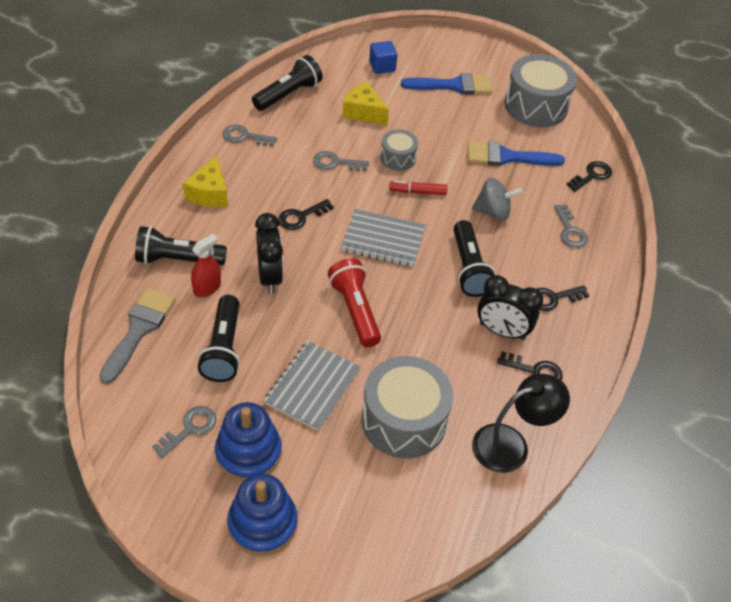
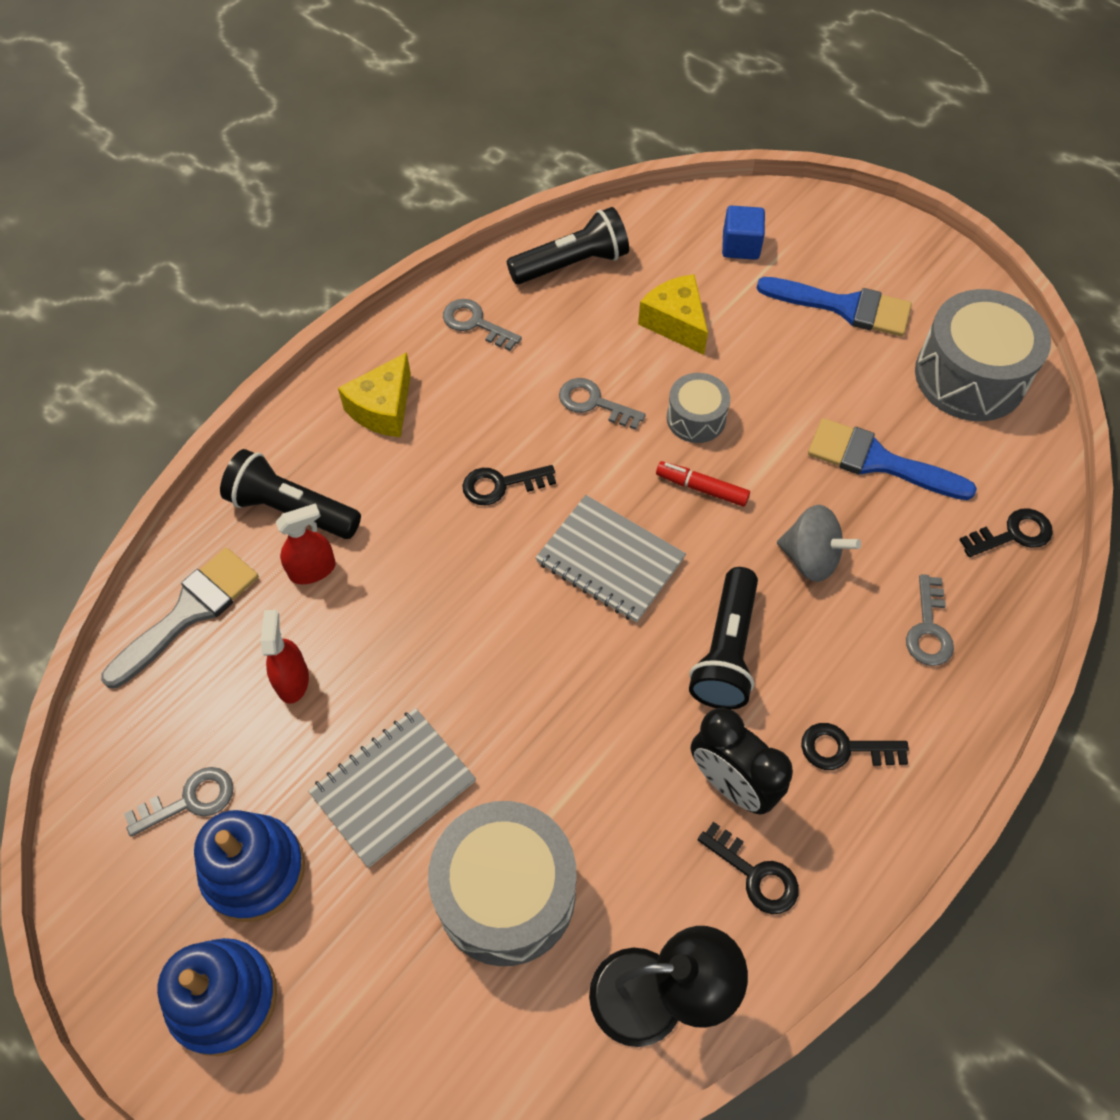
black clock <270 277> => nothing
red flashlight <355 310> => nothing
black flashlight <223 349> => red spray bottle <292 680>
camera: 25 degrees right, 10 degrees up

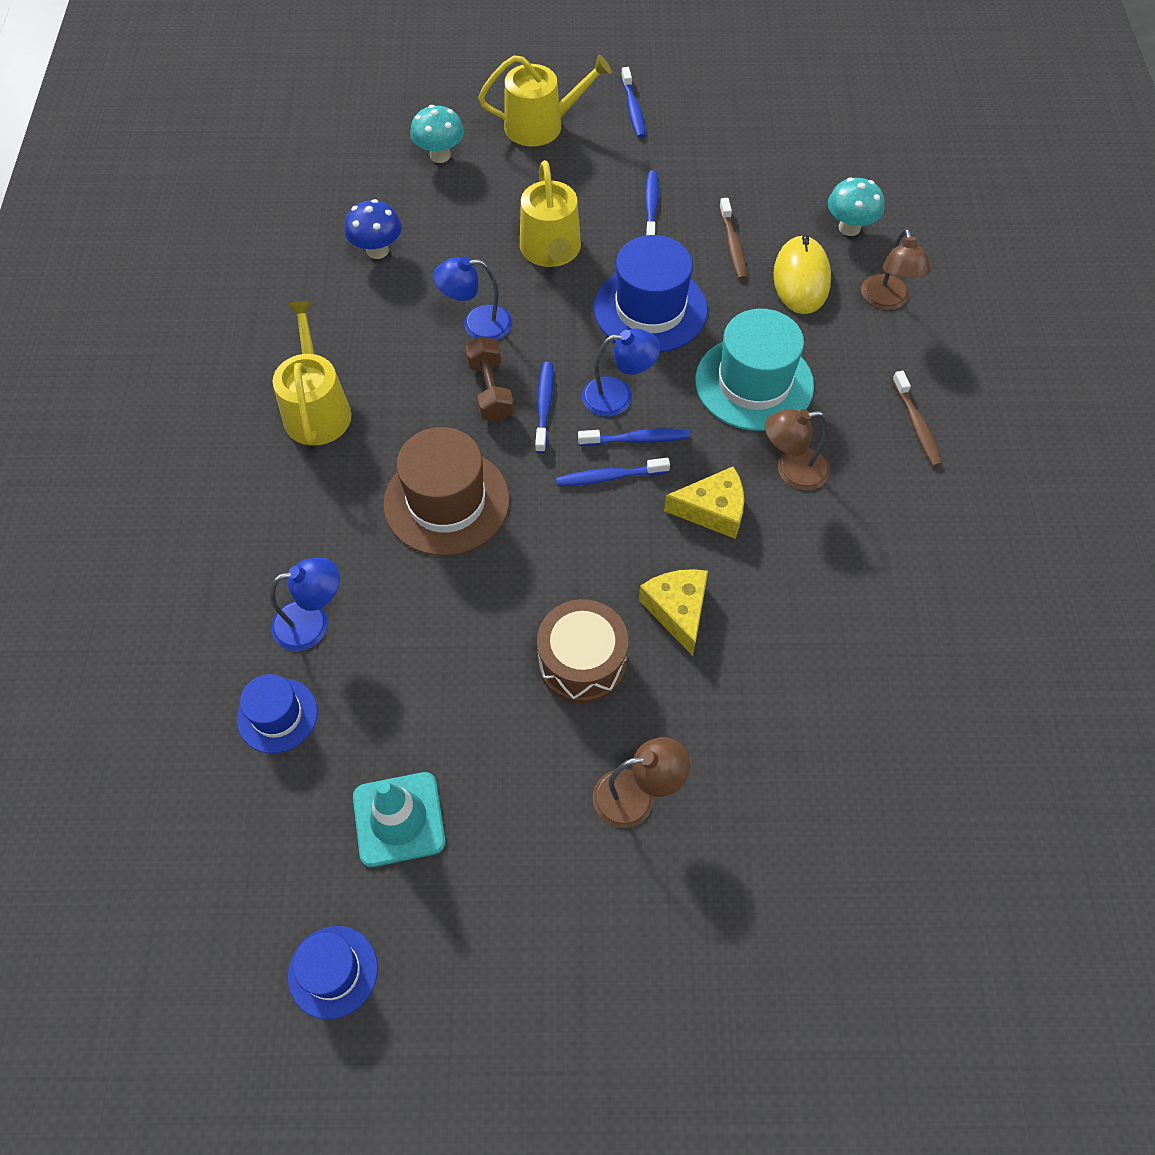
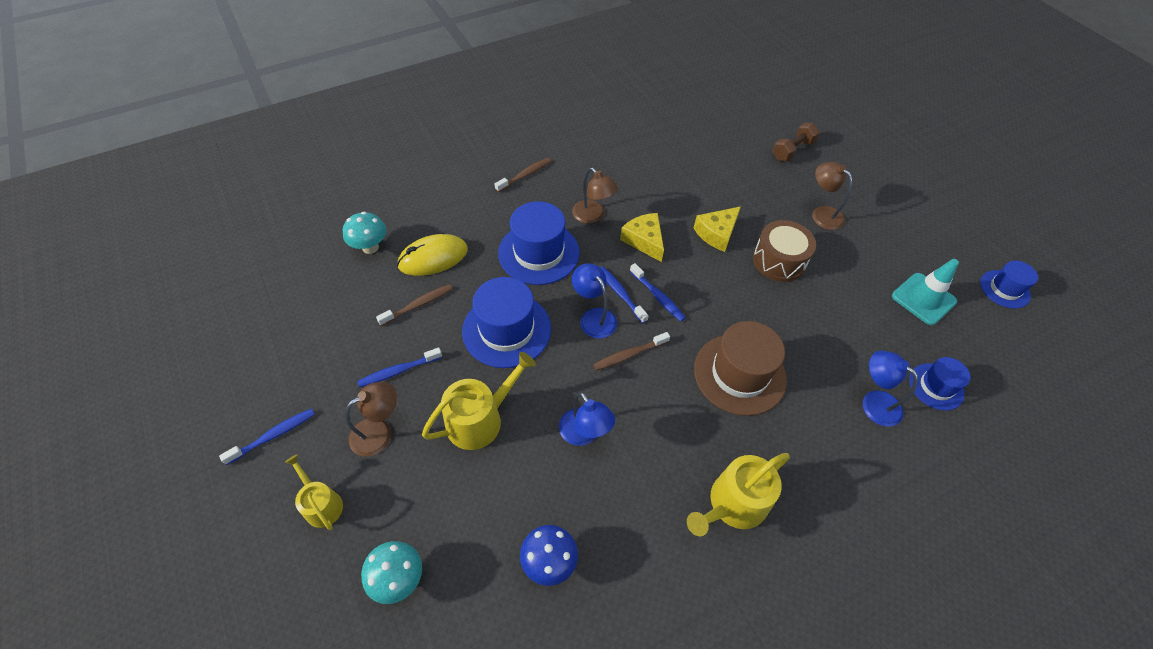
yellow watering can <541 125> => yellow watering can <321 504>, x0.62
brown lamp <887 301> => brown lamp <379 432>, moved
turquoise hat <754 383> => blue hat <538 253>
brown dumbbell <490 390> => brown dumbbell <792 150>, moved
blue toothbrush <544 406> => brown toothbrush <629 355>
camera: 120 degrees left, 5 degrees down

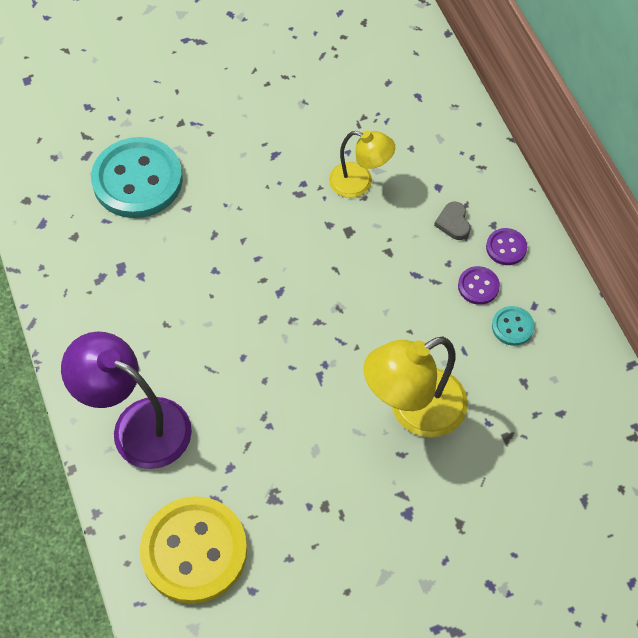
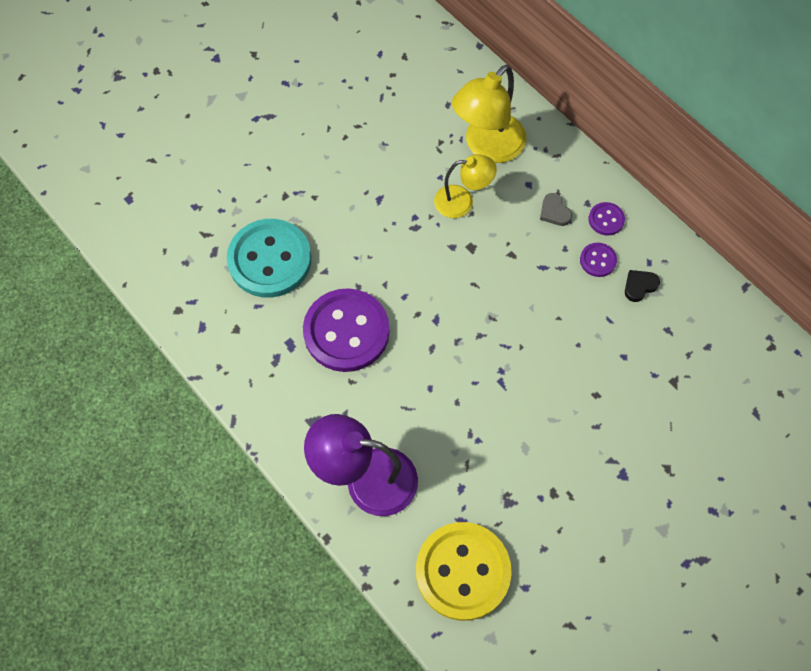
turquoise button <512 326> => black heart <639 286>
yellow lamp <414 410> => yellow lamp <487 147>, moved
nothing => purple button <346 331>
camera: 20 degrees left, 5 degrees up

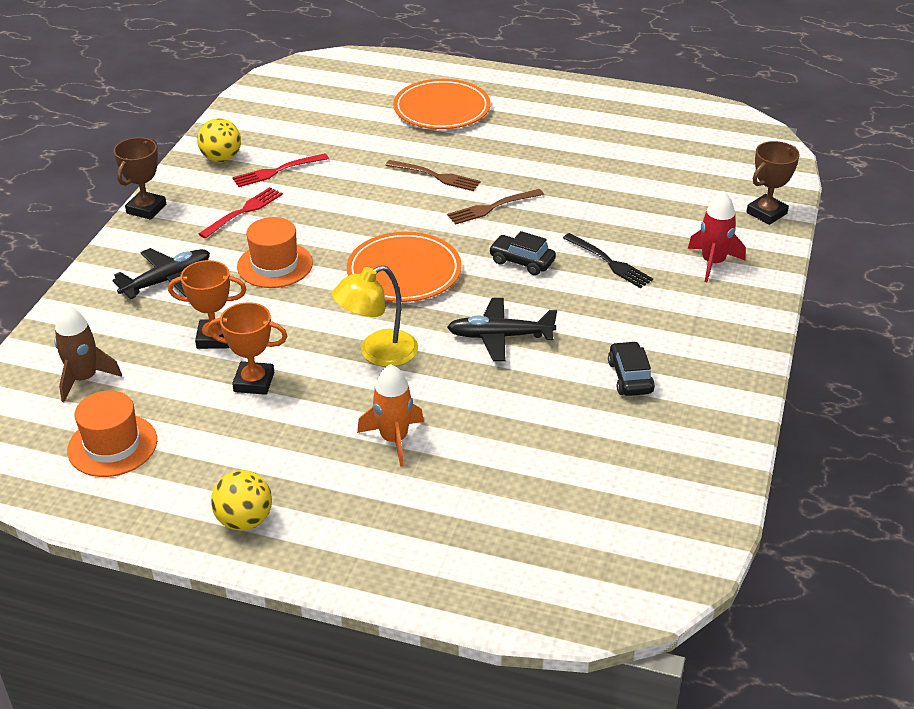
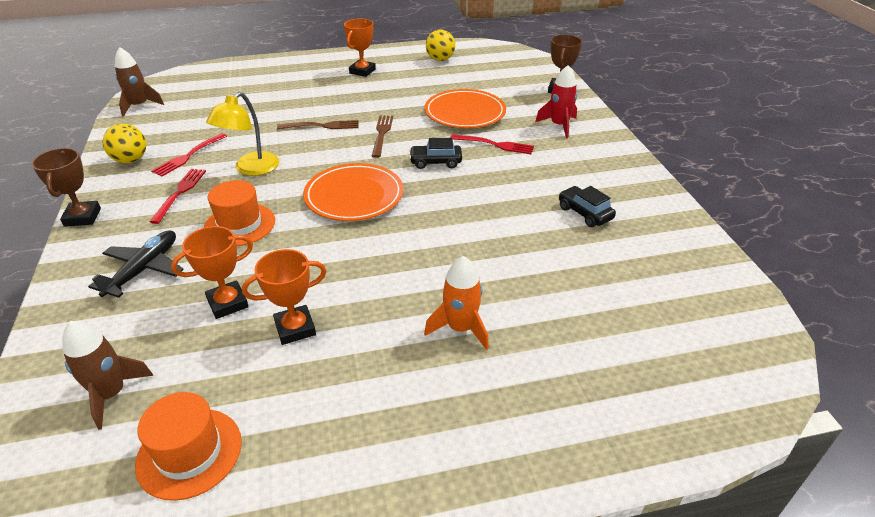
orange plate <442 109> => orange plate <465 113>, moved
brown fork <492 207> => brown fork <382 134>, 150 degrees clockwise
black fork <609 262> => red fork <495 144>
yellow lamp <378 353> => yellow lamp <251 169>, moved
black plane <500 336> => nothing
yellow ball <244 520> => yellow ball <440 59>, moved
nothing => orange trophy <362 71>
nothing => brown rocket <139 106>
camera: 30 degrees left, 0 degrees up

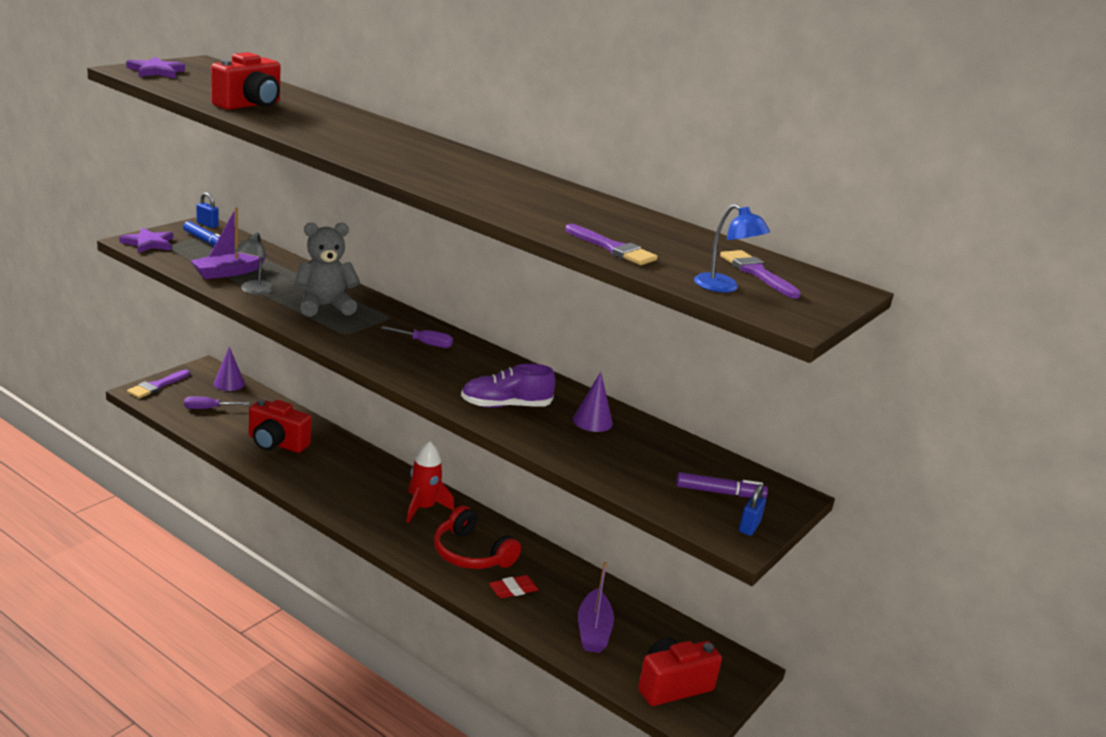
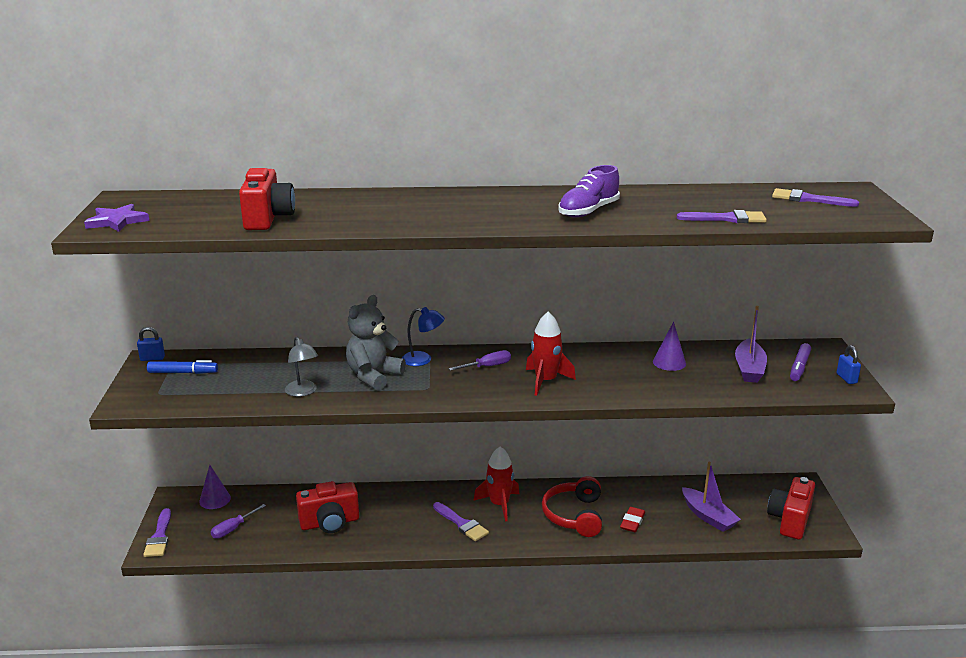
blue lamp <724 287> => blue lamp <423 359>, moved
purple boat <228 272> => purple boat <749 369>, moved
purple star <148 243> => nothing
purple shoe <505 405> => purple shoe <588 211>, moved
purple marker <719 492> => purple marker <799 367>, 150 degrees clockwise
red headphones <471 553> => red headphones <574 515>, 90 degrees clockwise
nothing => red rocket <546 381>
nothing => purple brush <461 524>
camera: 35 degrees left, 0 degrees up

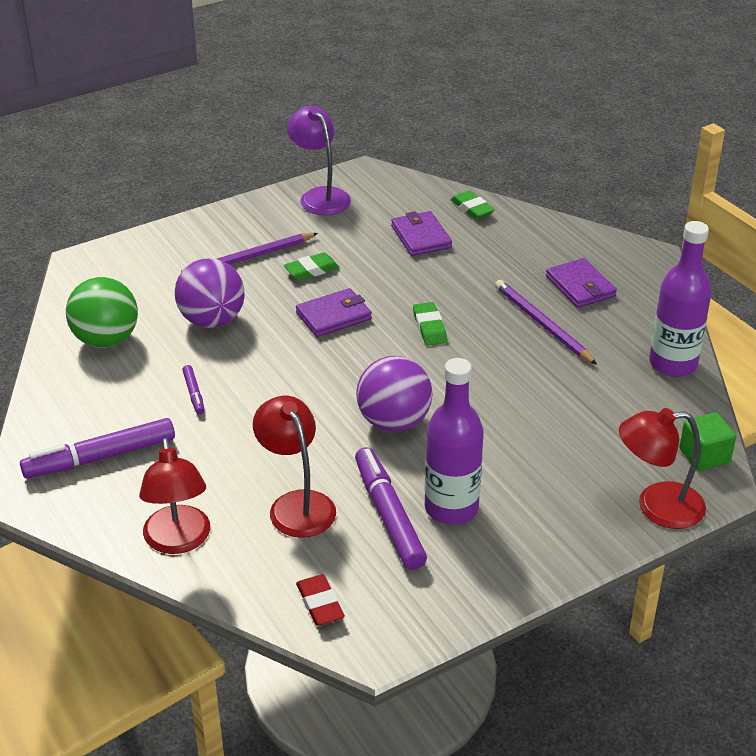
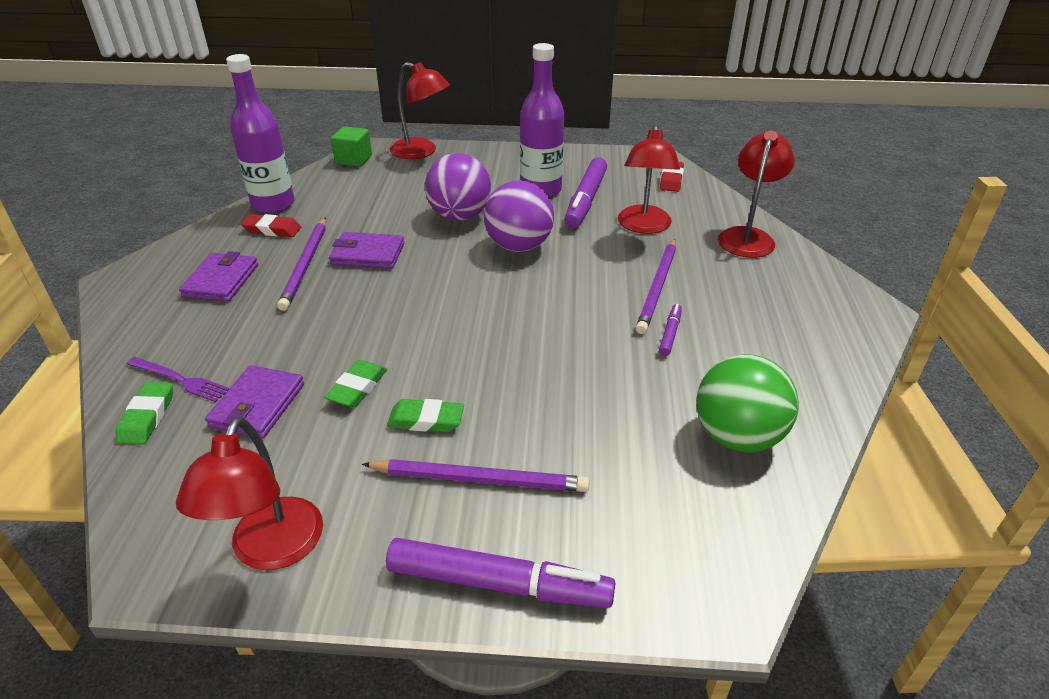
purple lamp <320 196> => red lamp <271 550>
purple ball <212 320> => purple ball <459 216>, moved
purple wallet <333 316> => purple wallet <367 254>, moved
green eraser <429 327> => green eraser <357 388>, moved
purple marker <100 457> => purple marker <498 583>, moved
nothing => red eraser <272 230>
nothing => purple pencil <657 287>
nothing => purple fork <180 380>
camera: 145 degrees left, 0 degrees up

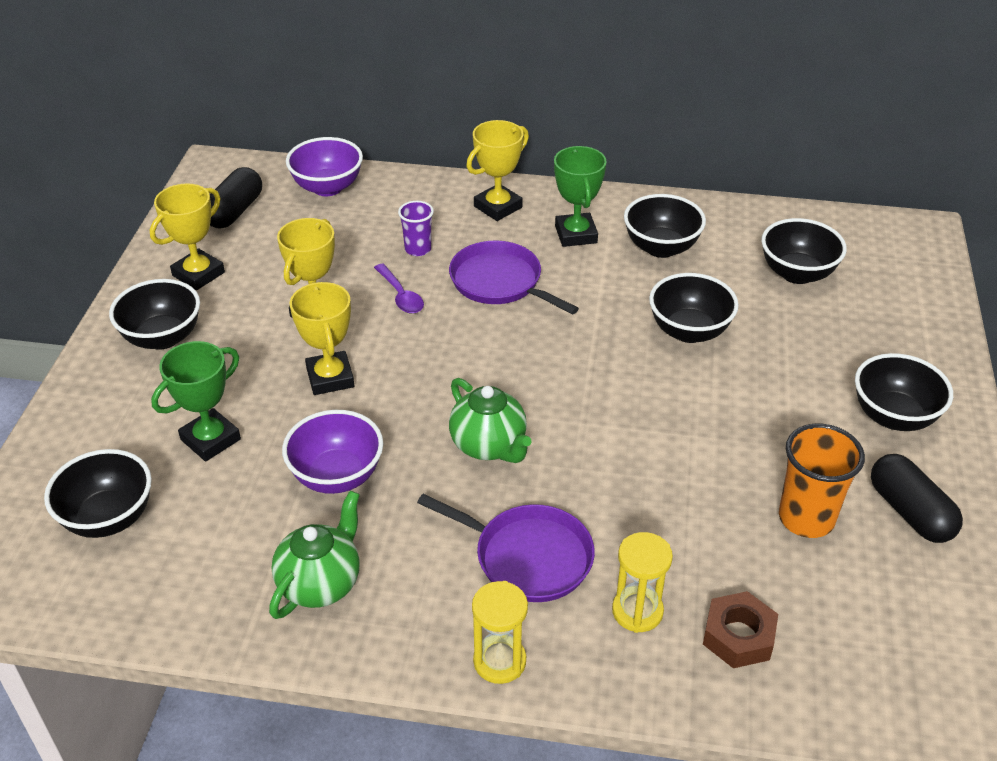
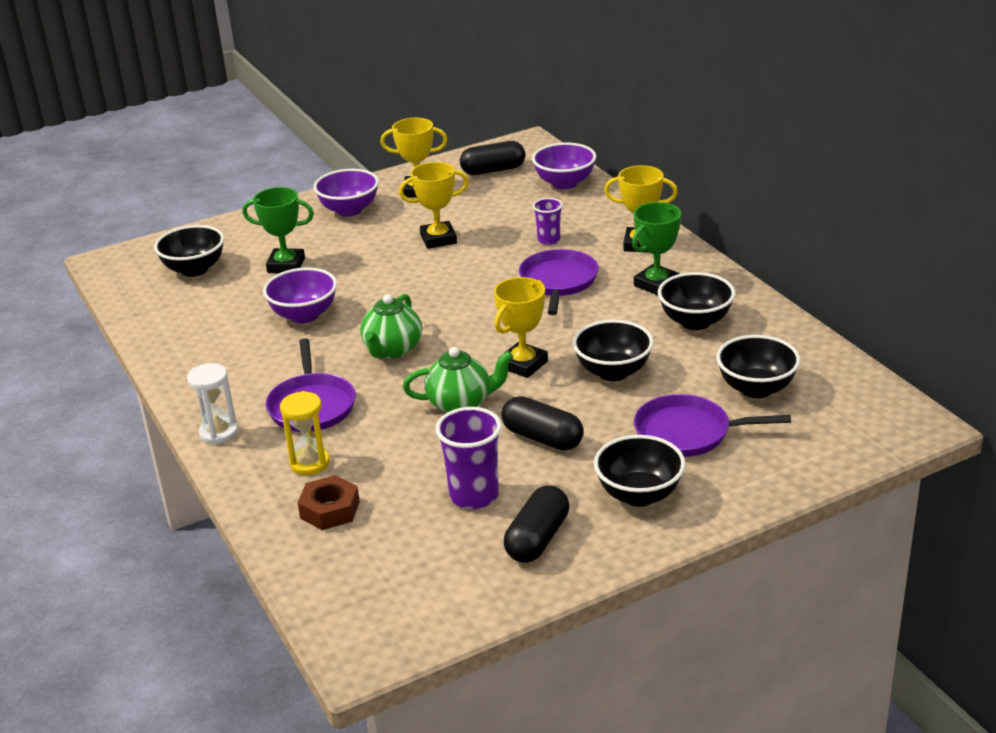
purple spoon <401 296> => nothing
black bowl <162 337> => purple bowl <349 210>
yellow trophy <330 378> => yellow trophy <523 364>, moved
orange cup <806 518> => purple cup <474 496>
green teapot <320 583> => green teapot <460 403>, moved
yellow hourglass <499 661> => white hourglass <219 433>
nothing => purple pan <687 433>
nothing => black capsule <542 438>
camera: 55 degrees right, 10 degrees down

